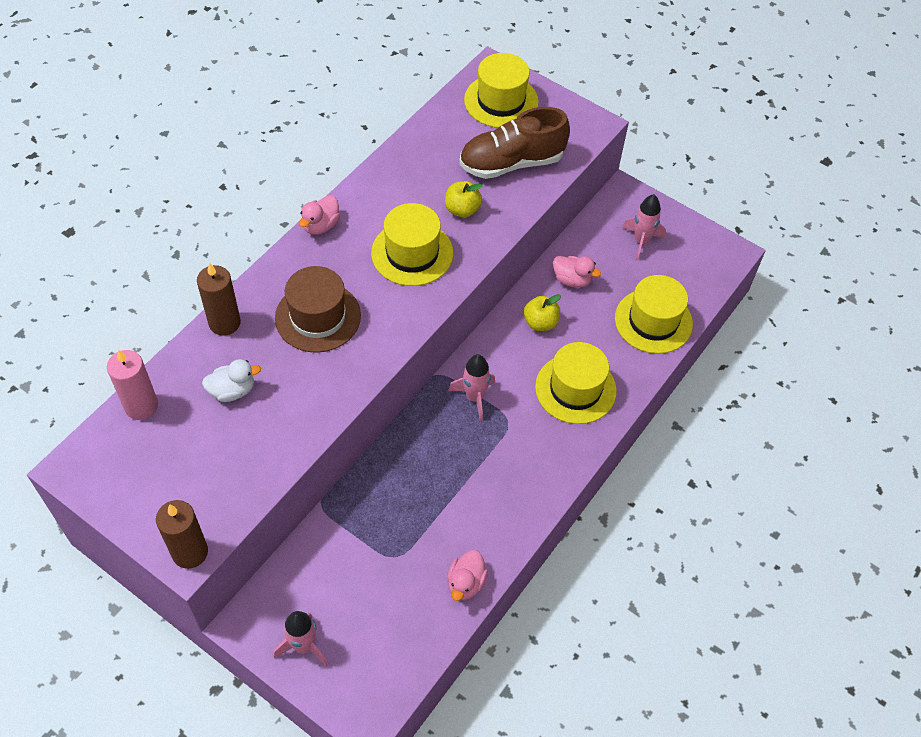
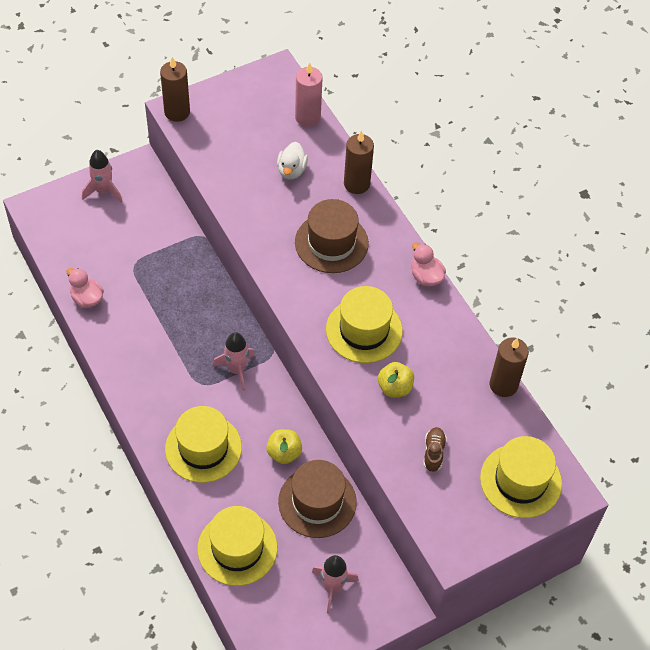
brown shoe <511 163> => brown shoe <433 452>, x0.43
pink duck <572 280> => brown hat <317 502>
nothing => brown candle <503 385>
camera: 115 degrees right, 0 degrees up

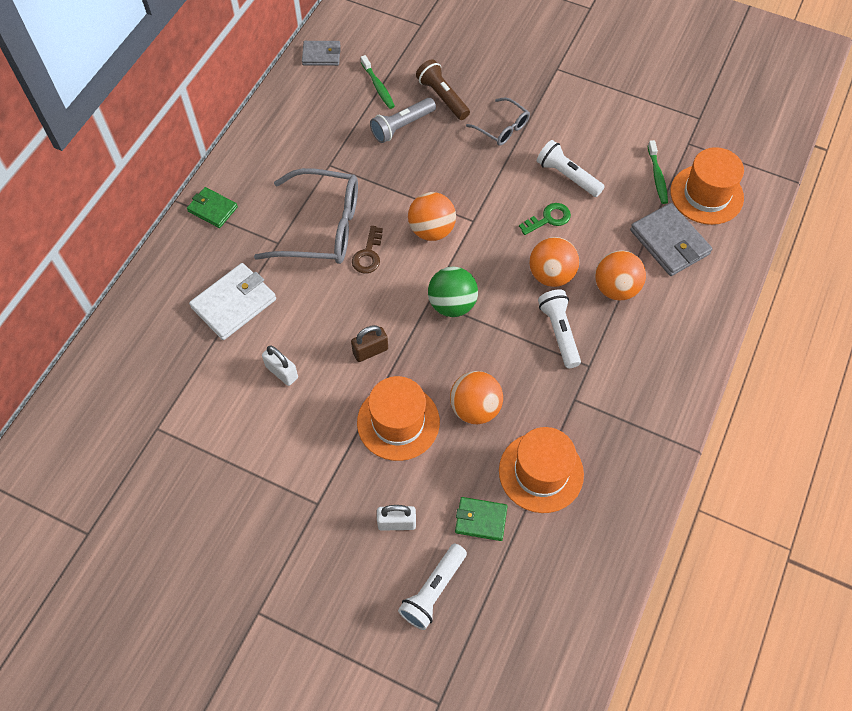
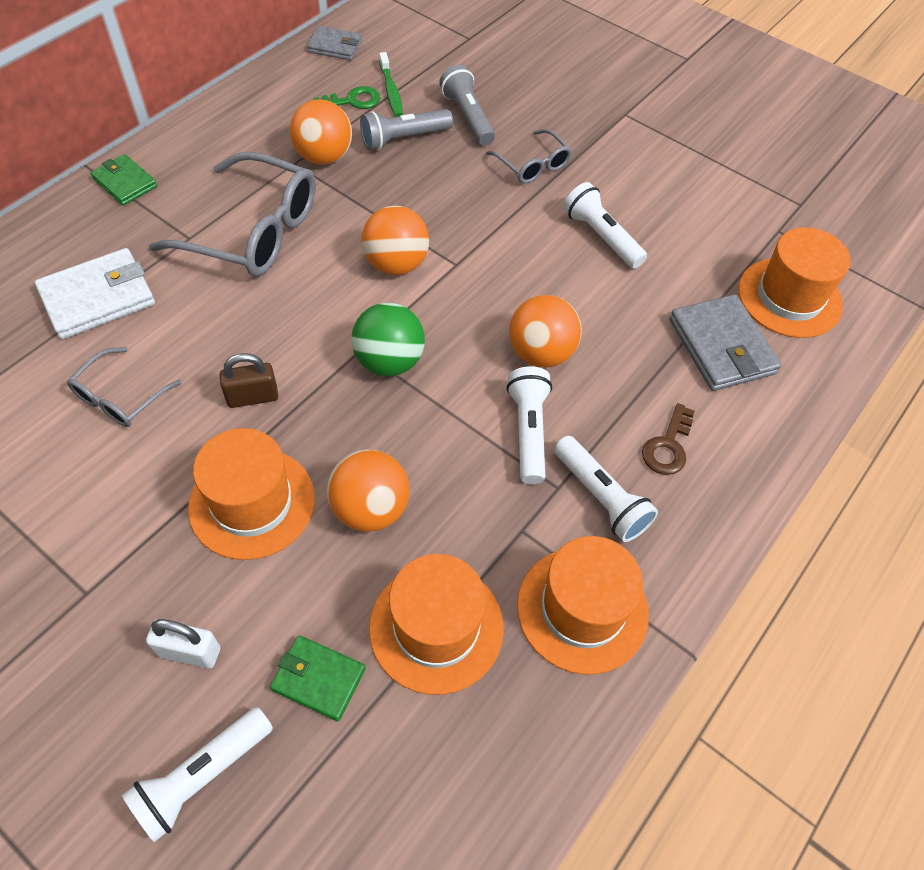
brown flashlight <442 97> => grey flashlight <467 117>
green toothbrush <657 176> => nothing
green key <549 219> => green key <353 101>, moved
brown key <368 255> => brown key <668 446>, moved
orange ball <615 288> => orange ball <324 157>, moved
white padlock <282 372> => grey glasses <120 397>
nothing => white flashlight <600 497>
nothing => orange hat <582 609>
camera: 10 degrees right, 5 degrees down

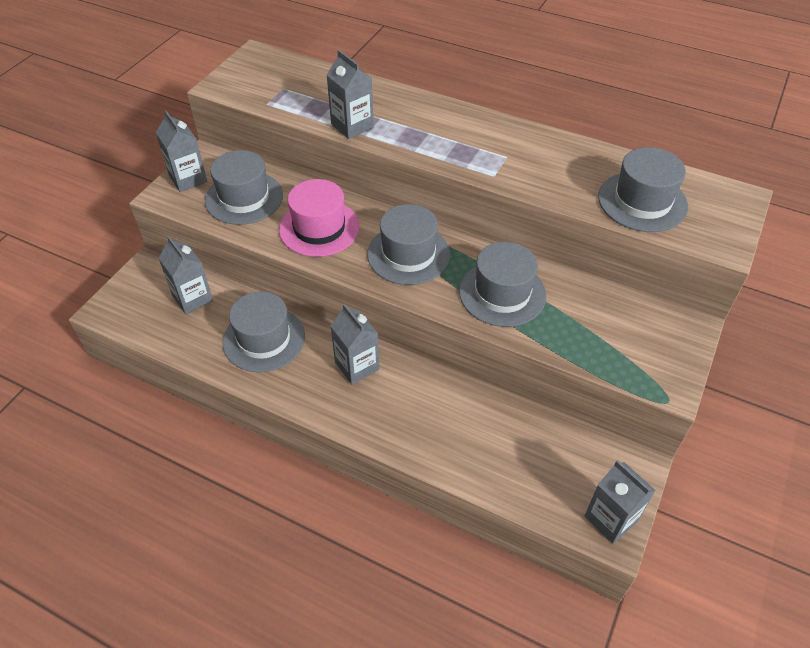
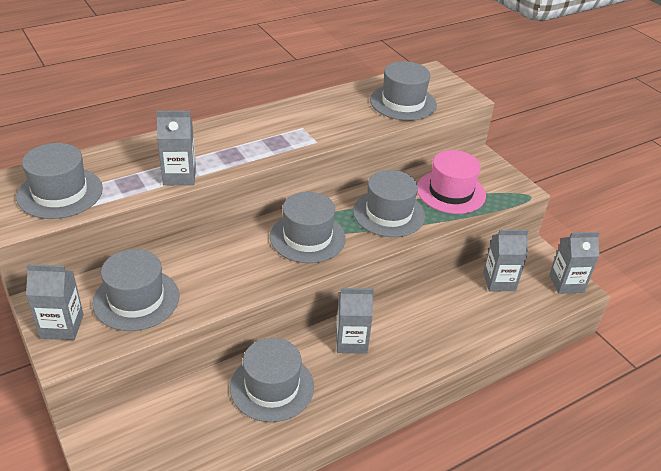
pink hat <319 228> => pink hat <451 192>, moved
grey carton <192 298> => grey carton <499 281>, moved
nothing => grey hat <60 193>
camera: 60 degrees left, 10 degrees down

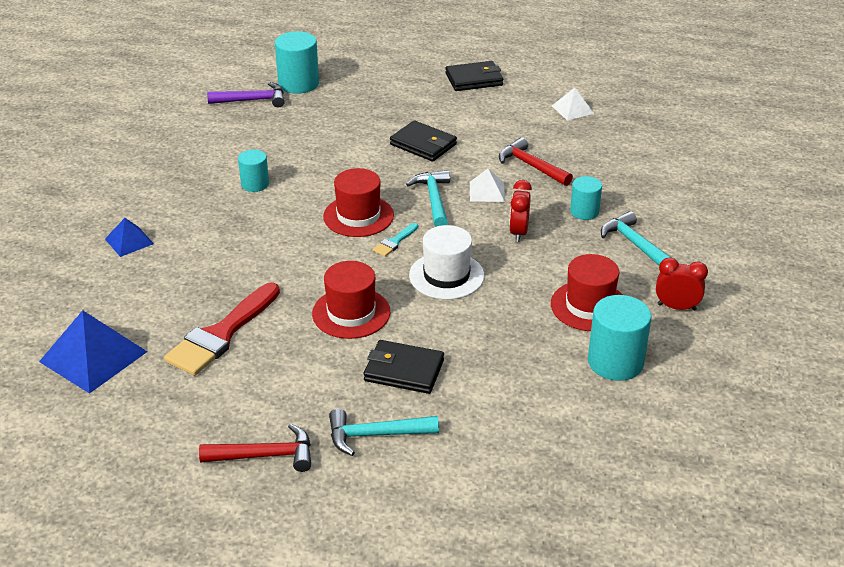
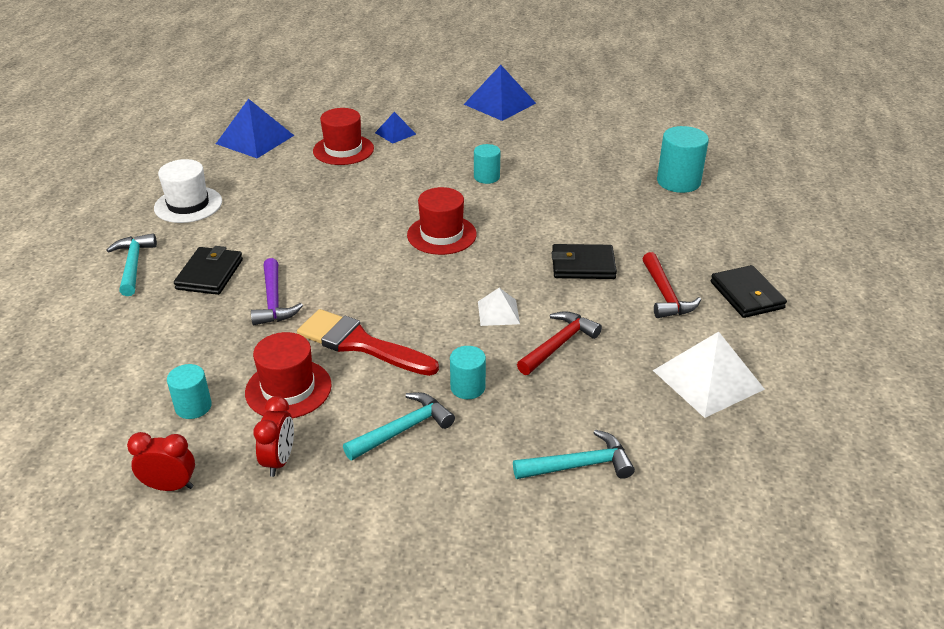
purple hammer <252 100> => purple hammer <273 301>, moved
white pyramid <572 109> => white pyramid <708 379>, x1.83
black wallet <423 144> => black wallet <583 265>, 60 degrees clockwise
turquoise hammer <434 199> => turquoise hammer <579 465>, moved
red clock <518 233> => red clock <170 486>, moved
turquoise brush <394 242> => nothing
white hat <446 276> => white hat <188 205>, moved
red hat <351 313> => red hat <343 150>, moved
red brush <221 334> => red brush <360 344>, moved
turquoise cylinder <615 362> => turquoise cylinder <193 406>, x0.60
red hammer <265 455> => red hammer <665 294>, moved
nothing => blue pyramid <500 104>
camera: 85 degrees right, 0 degrees up

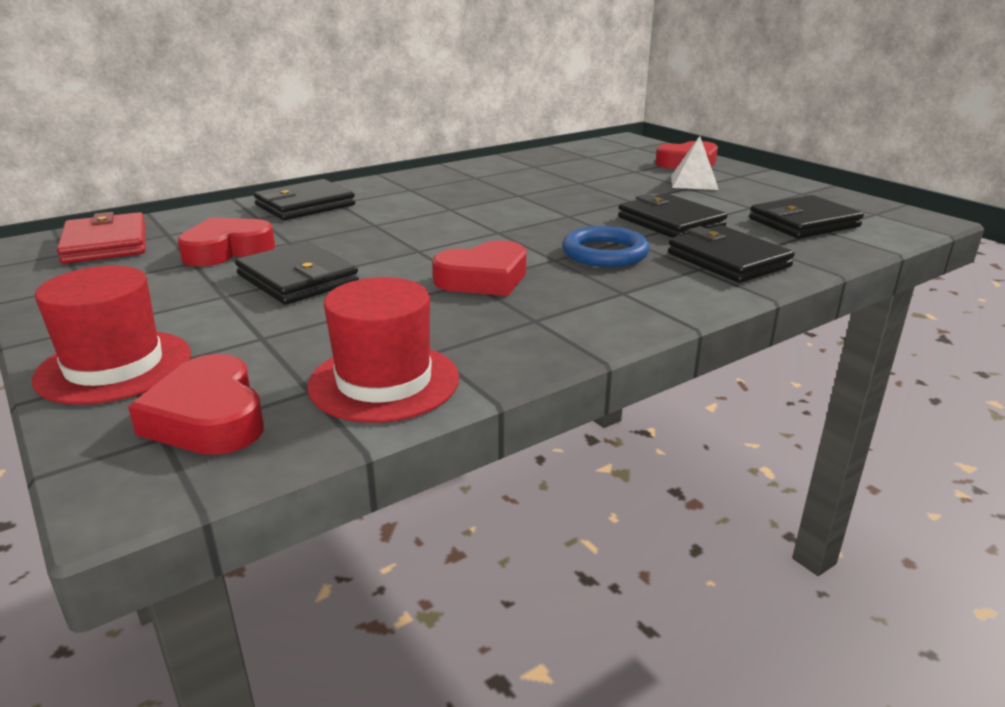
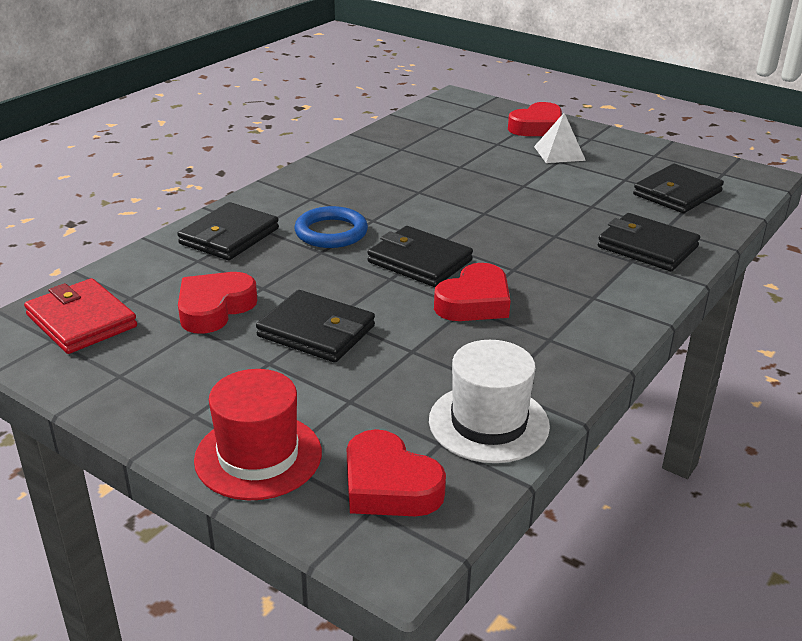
black wallet <670 222> => black wallet <419 261>, moved
blue ring <605 253> => blue ring <331 232>, moved
red hat <384 381> => white hat <488 423>
camera: 20 degrees left, 5 degrees up

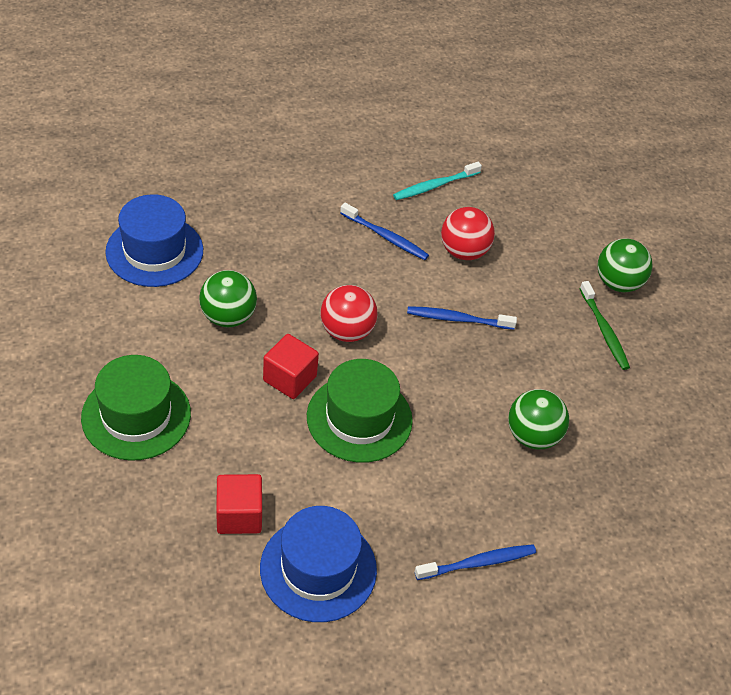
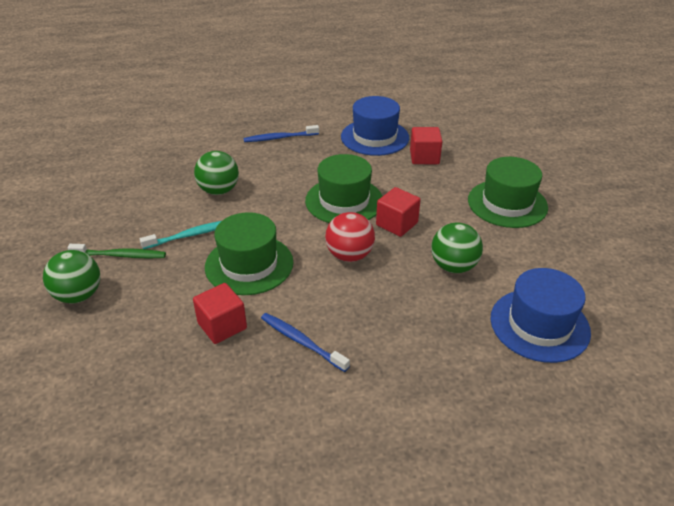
turquoise toothbrush <434 186> => turquoise toothbrush <190 235>, moved
red ball <463 252> => red cube <222 326>
green toothbrush <604 331> => green toothbrush <120 255>, 105 degrees clockwise
blue toothbrush <457 319> => green hat <249 264>
camera: 170 degrees left, 10 degrees down

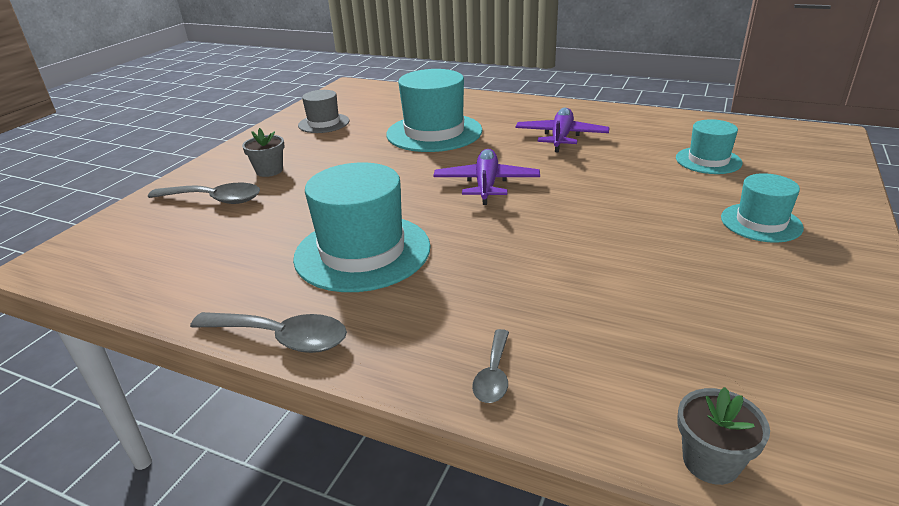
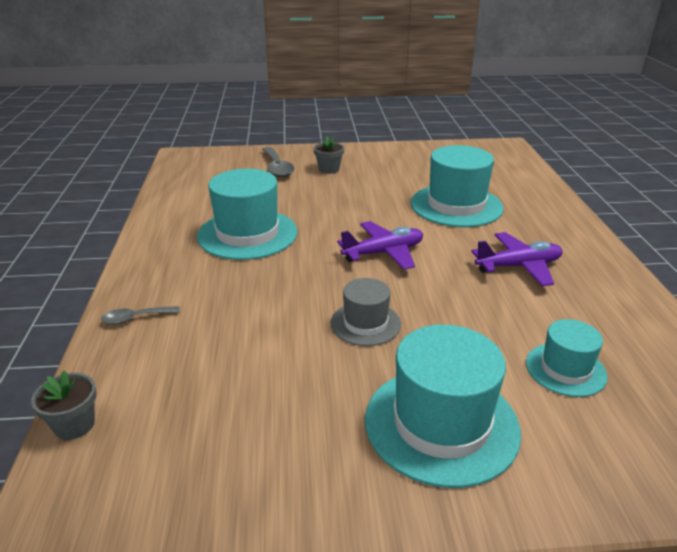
grey hat <324 123> => grey hat <365 323>, moved
turquoise hat <761 222> => turquoise hat <441 424>, x1.78
grey spoon <281 338> => nothing
camera: 60 degrees right, 0 degrees up

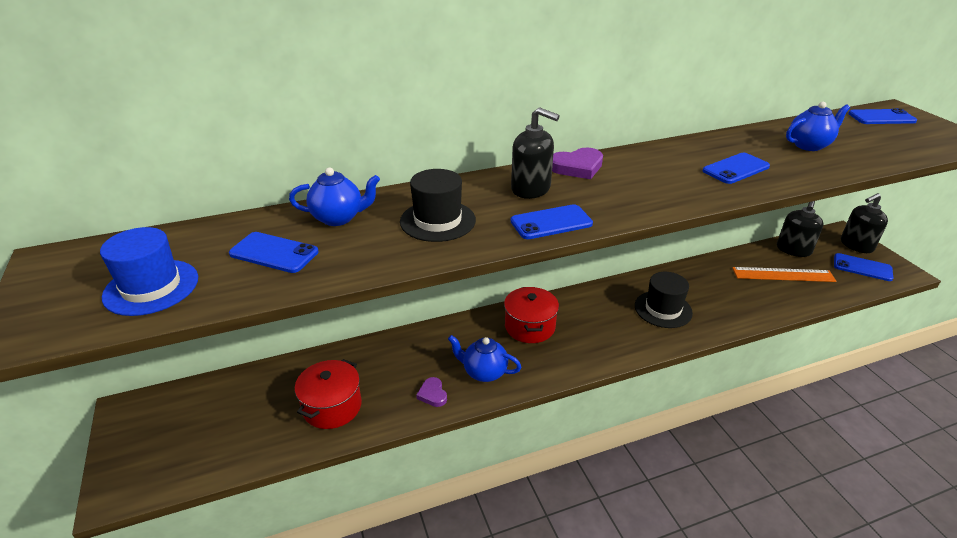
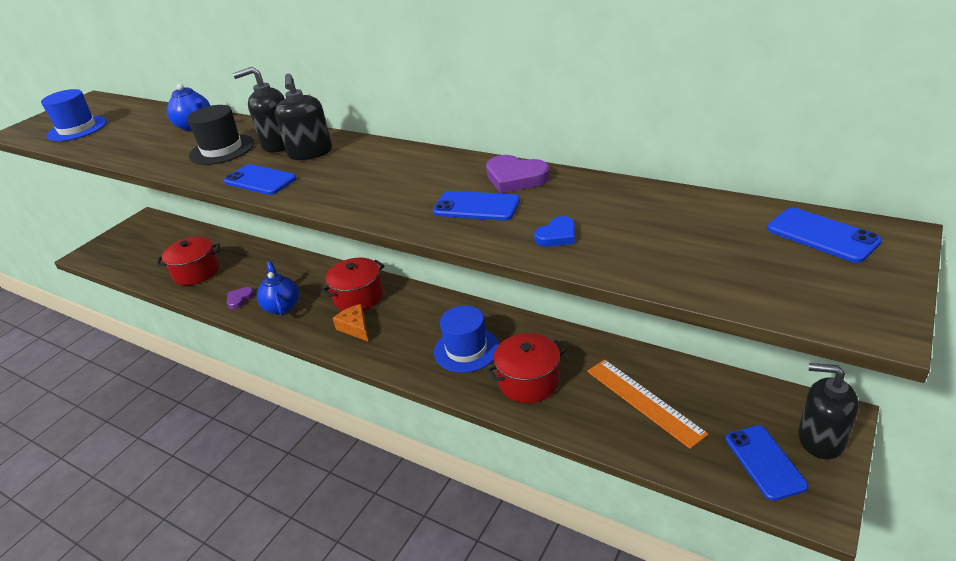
blue teapot <809 145> => nothing
purple heart <577 167> => purple heart <515 178>, moved
black soap dispenser <793 250> => black soap dispenser <278 144>, moved
blue phone <274 253> => nothing
black hat <663 309> => blue hat <466 349>
nothing => blue heart <557 235>
nothing => orange cheese <355 328>
nothing => red pot <528 381>
camera: 55 degrees right, 0 degrees up

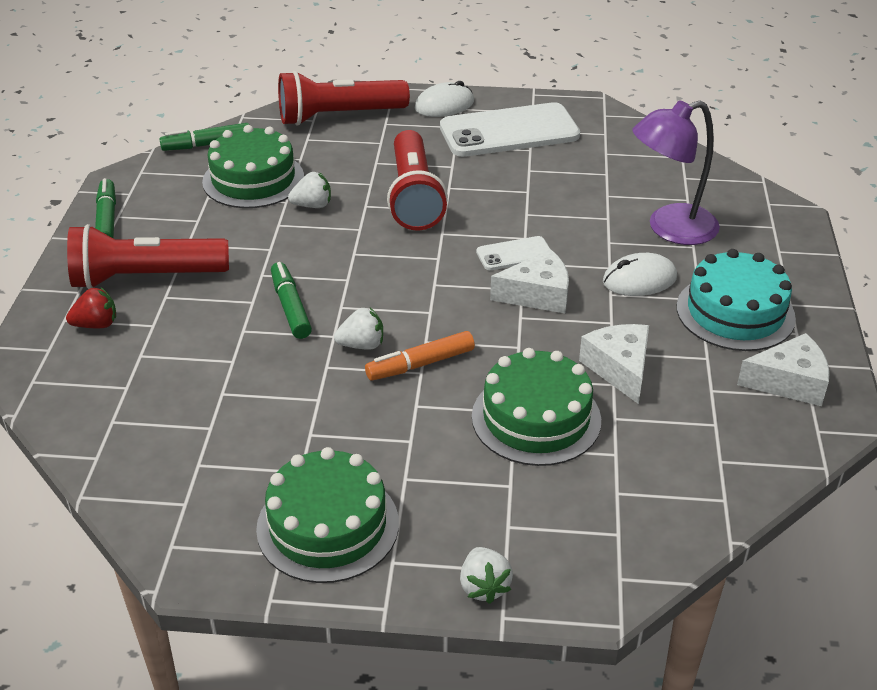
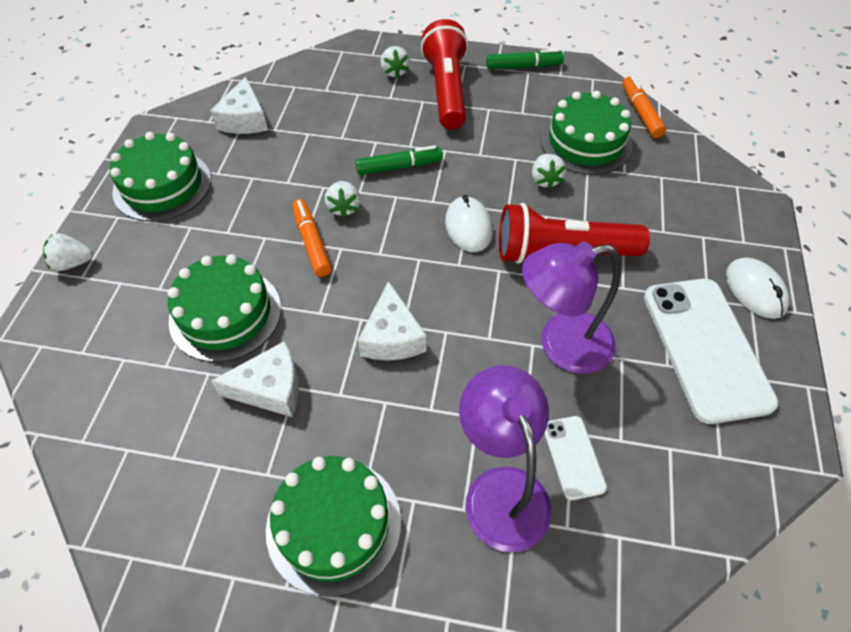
red flashlight <339 116> => nothing
green marker <207 145> => orange marker <641 113>
white phone <514 254> => white phone <573 457>, moved
turquoise cake <735 312> => green cake <334 525>
white mouse <639 279> => white mouse <468 227>, moved
red strawberry <96 324> => white strawberry <394 72>
white cheese <789 382> => white cheese <244 119>, moved
nothing => purple lamp <561 345>
camera: 95 degrees right, 15 degrees up

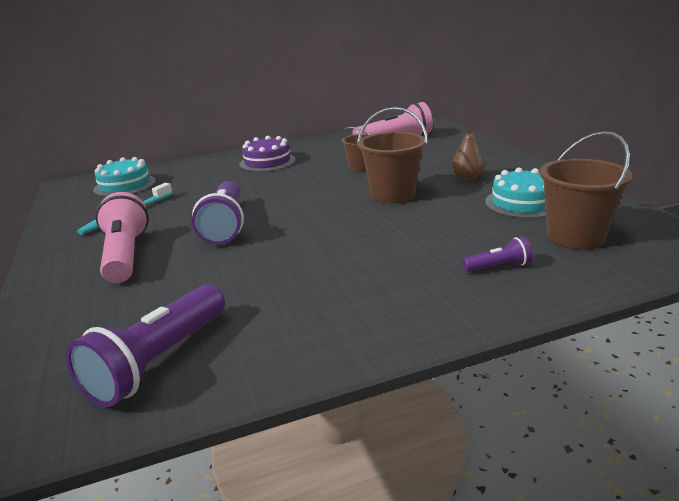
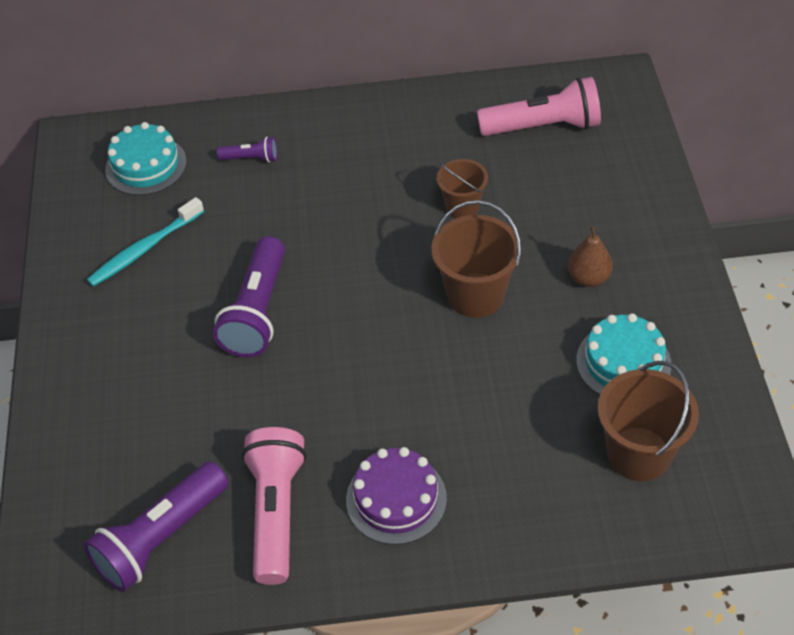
purple cake <267 162> => purple cake <396 499>, moved
pink flashlight <125 255> => pink flashlight <276 512>, moved
purple flashlight <498 267> => purple flashlight <251 158>, moved
camera: 15 degrees right, 25 degrees up

